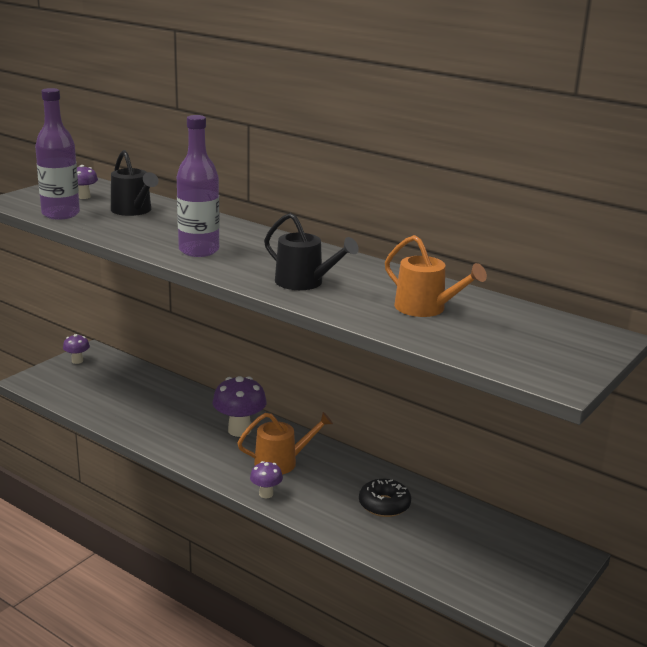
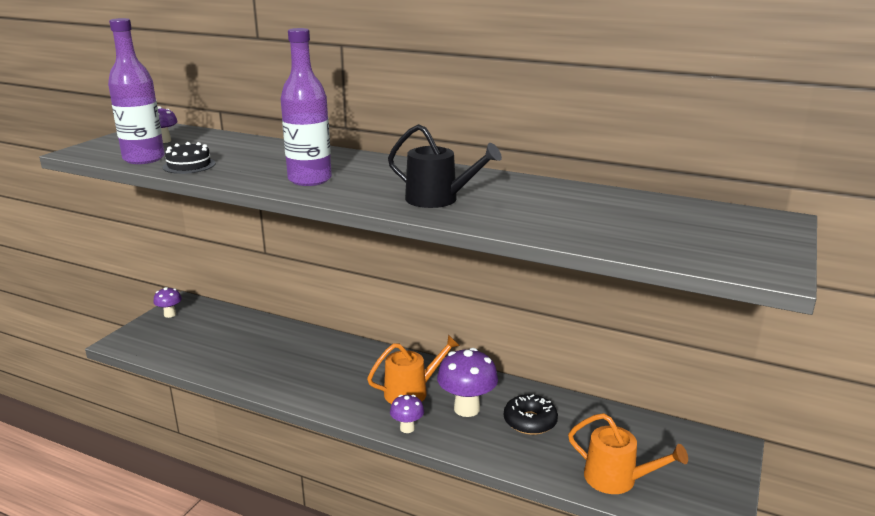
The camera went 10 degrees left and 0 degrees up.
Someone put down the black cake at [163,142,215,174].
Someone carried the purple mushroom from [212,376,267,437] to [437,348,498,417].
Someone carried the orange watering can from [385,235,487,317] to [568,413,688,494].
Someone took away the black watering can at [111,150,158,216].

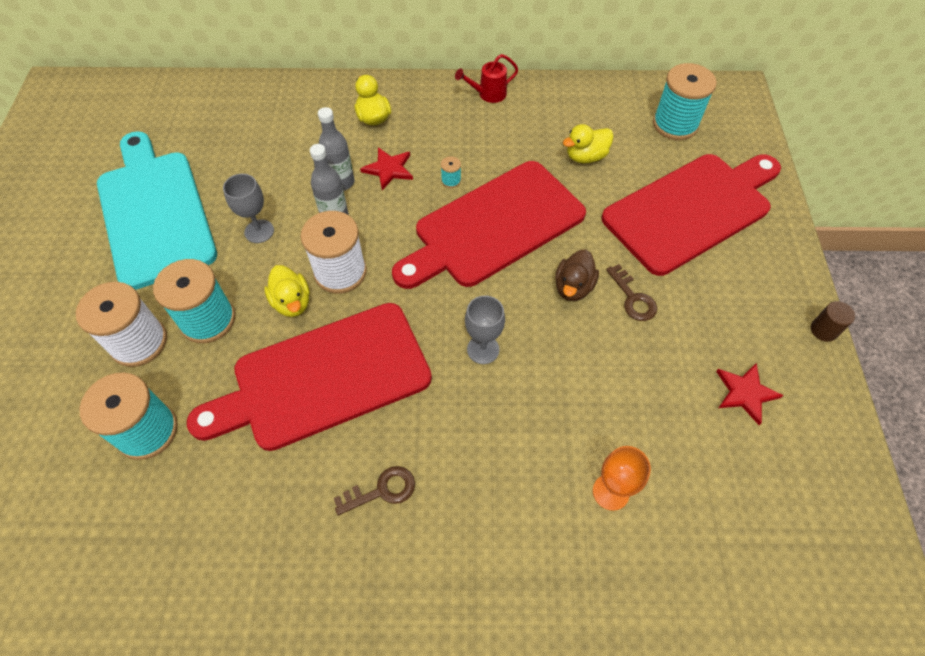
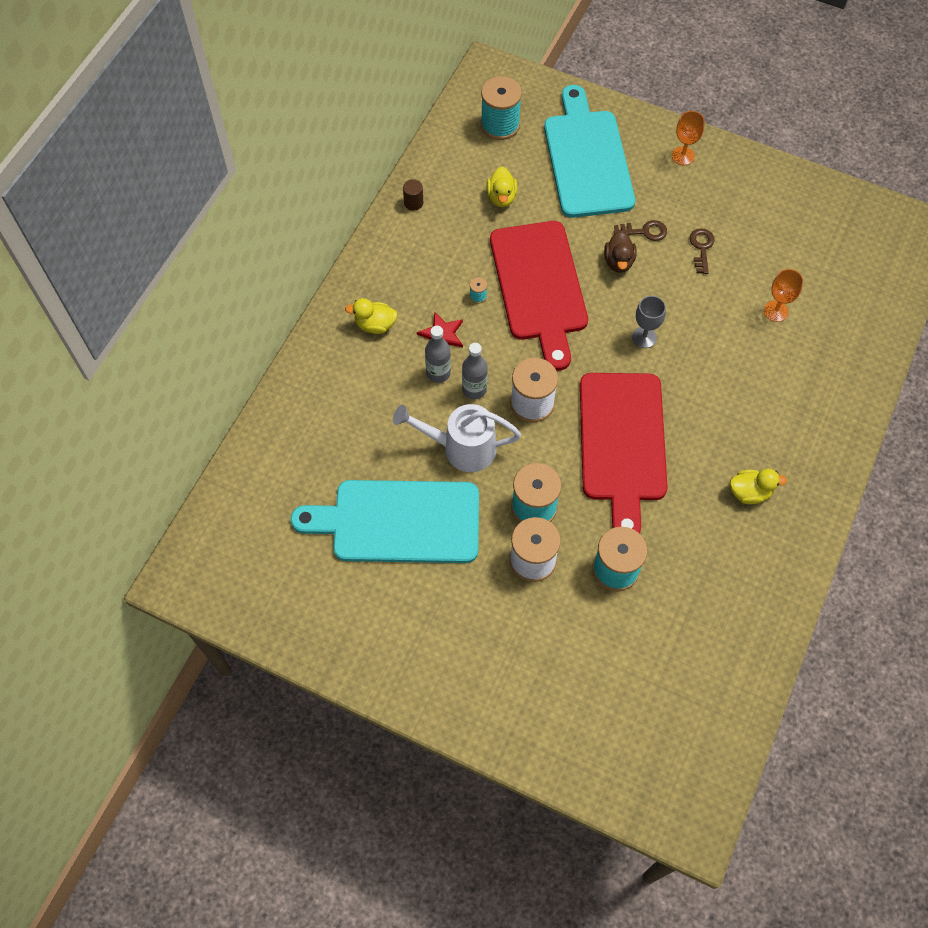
The camera went 65 degrees left and 5 degrees up.
Someone swapped the grey goblet at [223,174,274,243] for the white watering can at [393,404,521,472].
Someone carried the brown cylinder from [811,301,855,342] to [403,179,423,211].
Someone repainted the red cutting board at [601,154,781,276], which became the turquoise cutting board at [544,85,635,218].
Someone rotated the brown duck at [555,249,599,301] by 45 degrees clockwise.
Someone put down the orange goblet at [672,111,705,165].
Someone carried the brown key from [334,466,415,515] to [690,228,715,274].
Someone carried the yellow duck from [264,265,310,317] to [730,469,787,504].
Someone took away the red watering can at [455,54,518,103].
Someone took away the red star at [716,363,784,425].

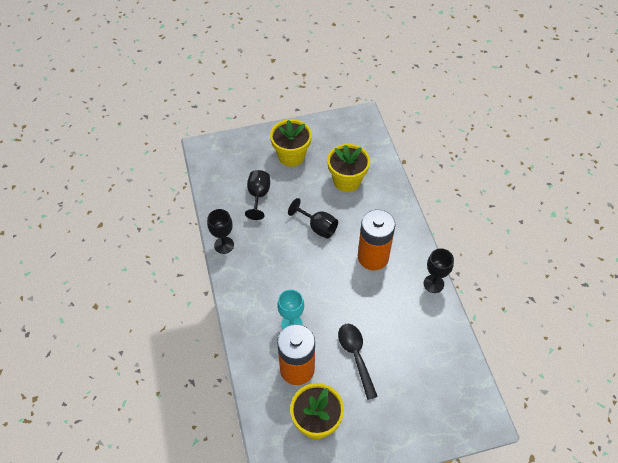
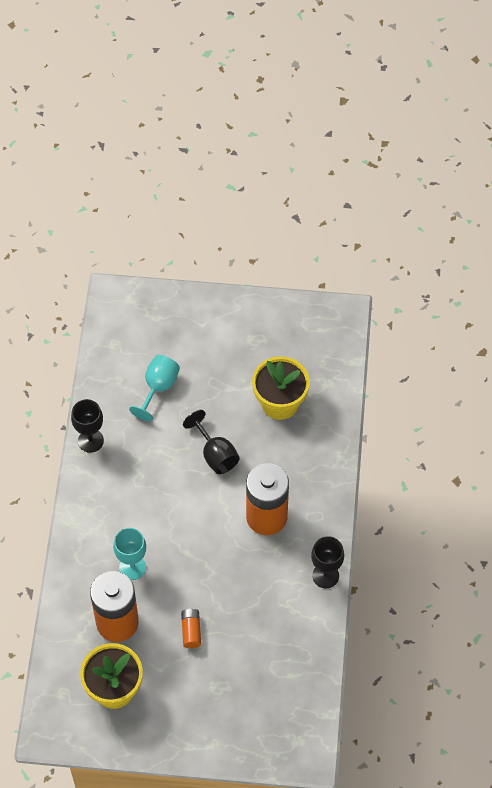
The camera went 20 degrees right and 5 degrees up.
Someone repainted the black goblet at [245,170,270,220], which became the turquoise goblet at [129,355,180,421].
Someone swapped the black spoon at [338,324,378,400] for the orange battery at [181,608,201,648].
Someone took away the yellow flower pot at [270,119,312,167].

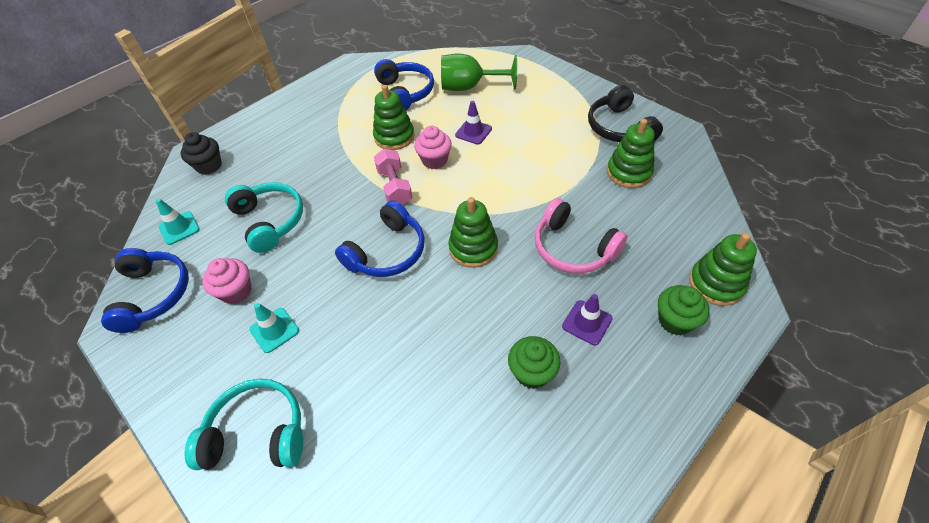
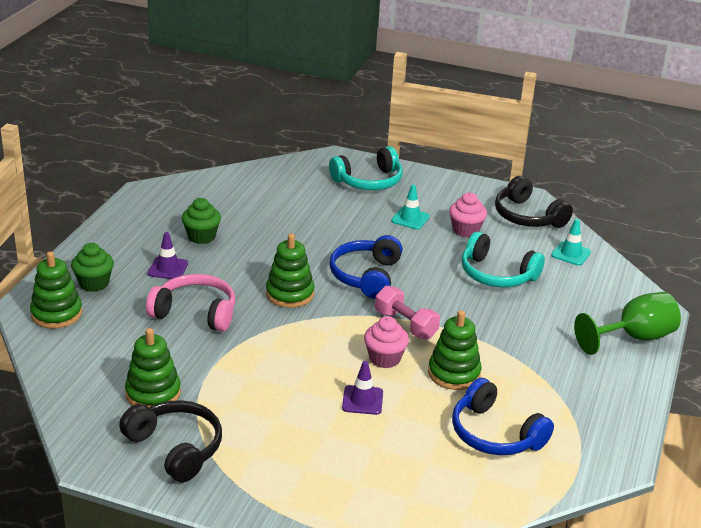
The camera went 150 degrees right and 20 degrees down.
Someone repainted the blue headphones at [101,248,189,333], which became the black headphones at [495,176,573,228].
Someone carried the green goblet from [441,54,517,91] to [574,292,681,355].
Someone took away the black cupcake at [181,132,222,175].

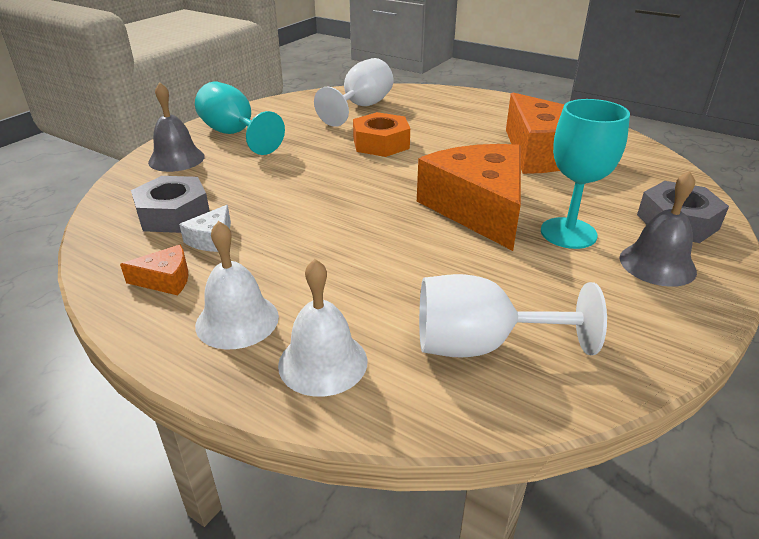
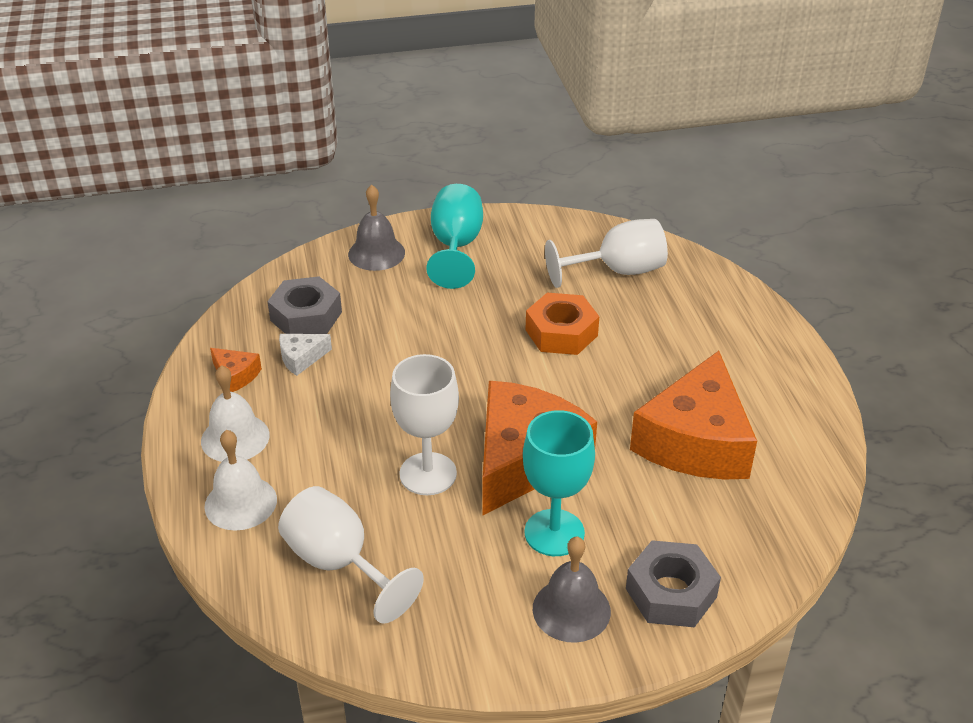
The camera went 45 degrees right and 5 degrees up.
Someone put down the white goblet at [390,354,459,495].

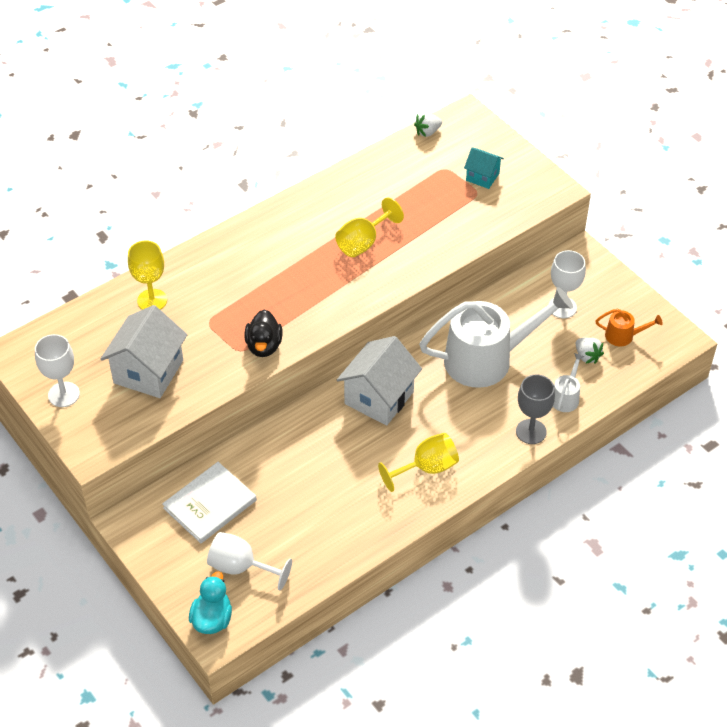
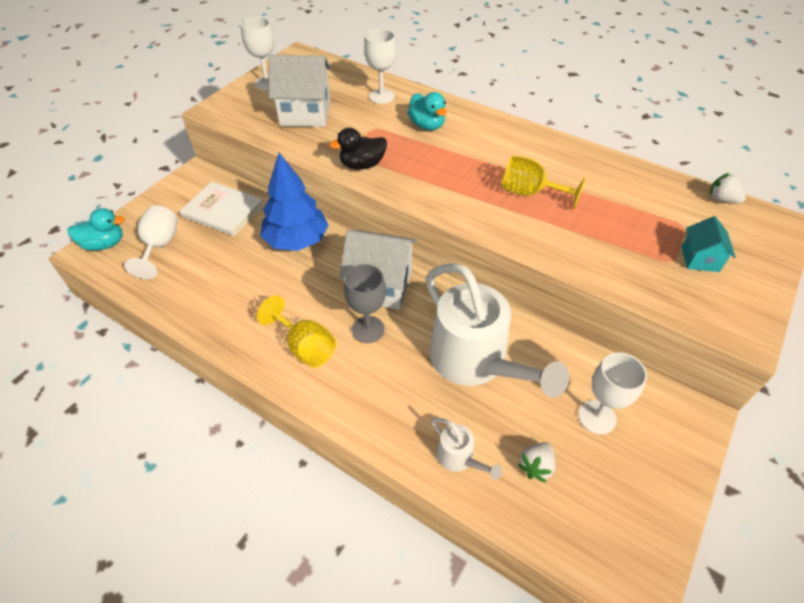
The camera went 70 degrees right and 0 degrees up.
Someone put down the blue tree at [260,153,329,251].
Someone carried the grey goblet from [516,374,555,444] to [344,264,386,343].
Someone repainted the yellow goblet at [128,241,167,310], which became the white goblet at [364,29,397,104].
Someone put down the turquoise duck at [408,92,447,130].
Someone rotated the white watering can at [553,353,584,412] by 45 degrees clockwise.
Someone took away the orange watering can at [596,309,663,347].

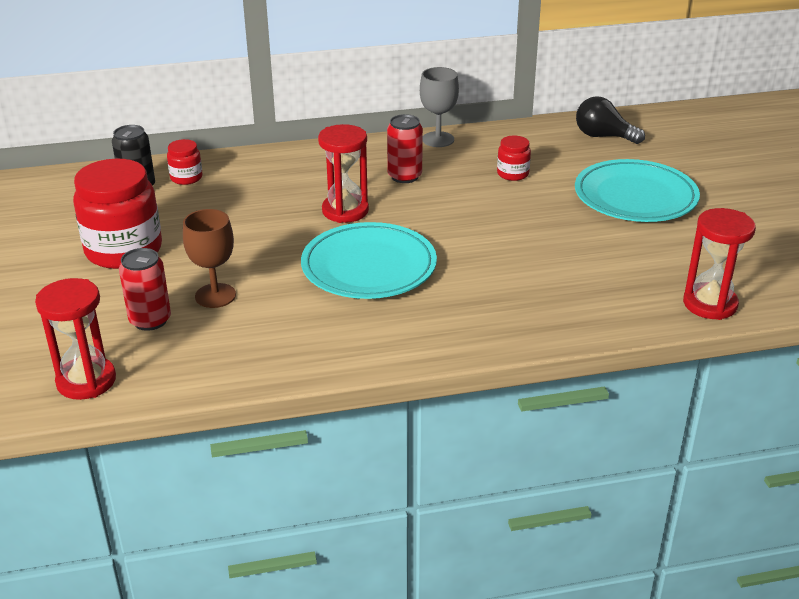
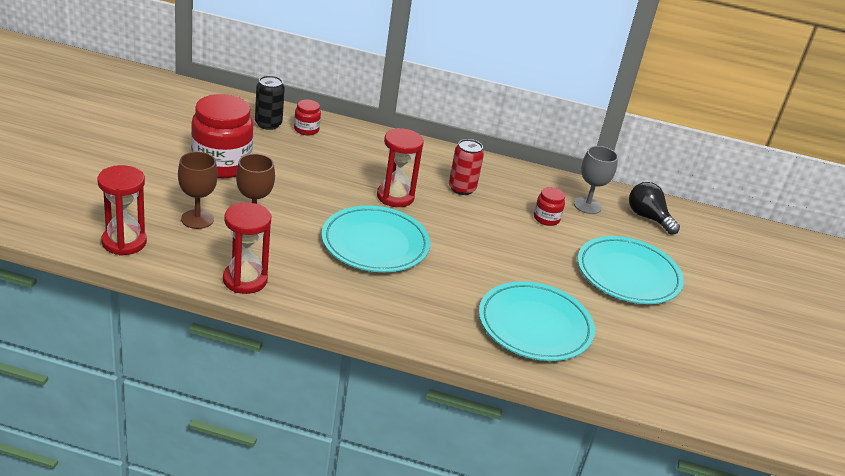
The camera went 20 degrees right and 0 degrees up.
Someone swapped the red can at [119,248,171,331] for the brown goblet at [178,152,218,229].
Someone carried the red hourglass from [683,208,756,320] to [223,202,271,294].
Someone put down the turquoise plate at [479,281,595,361].
Someone carried the grey goblet from [420,67,459,147] to [574,146,618,214].

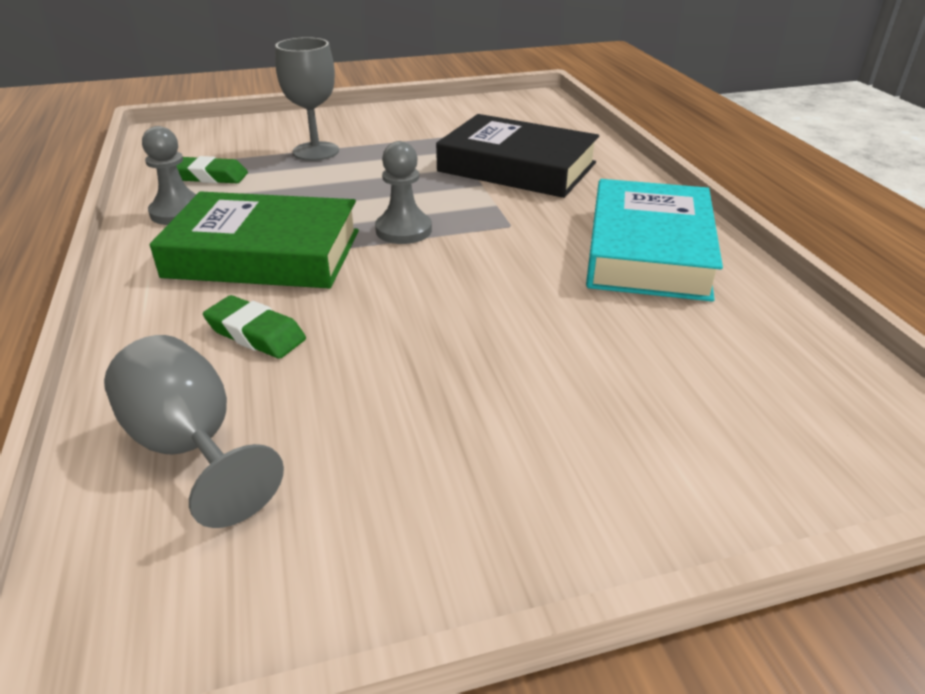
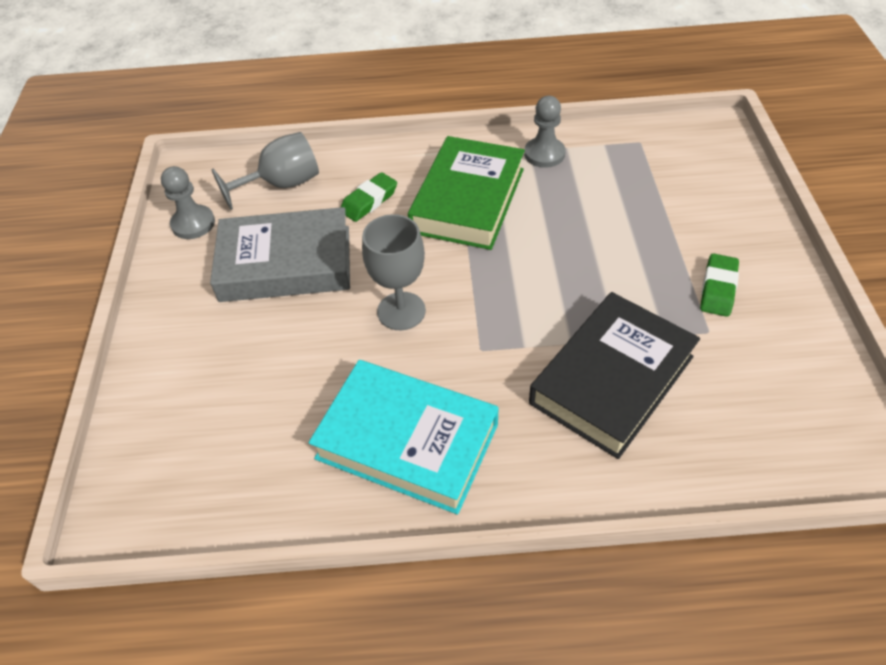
The camera went 105 degrees right and 15 degrees up.
Someone carried the grey pawn from [375,141,432,244] to [161,166,215,239].
Someone put down the grey book at [210,207,350,302].
Someone carried the grey goblet from [275,37,339,161] to [362,214,426,330].
Someone carried the green eraser from [176,156,248,183] to [700,253,739,317].

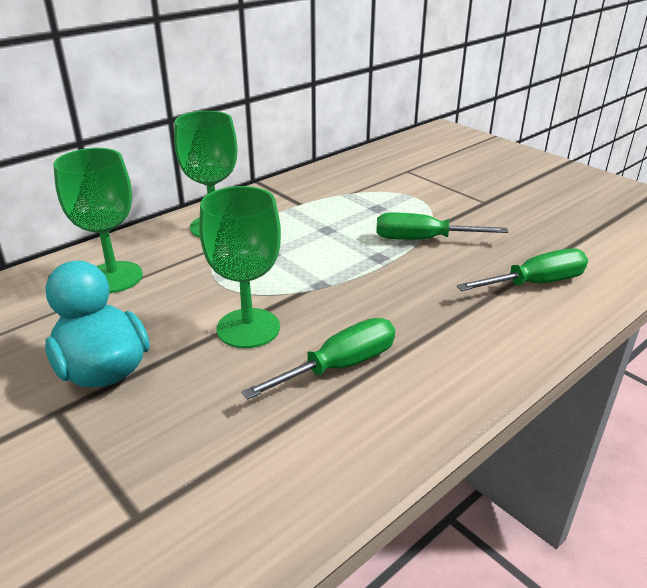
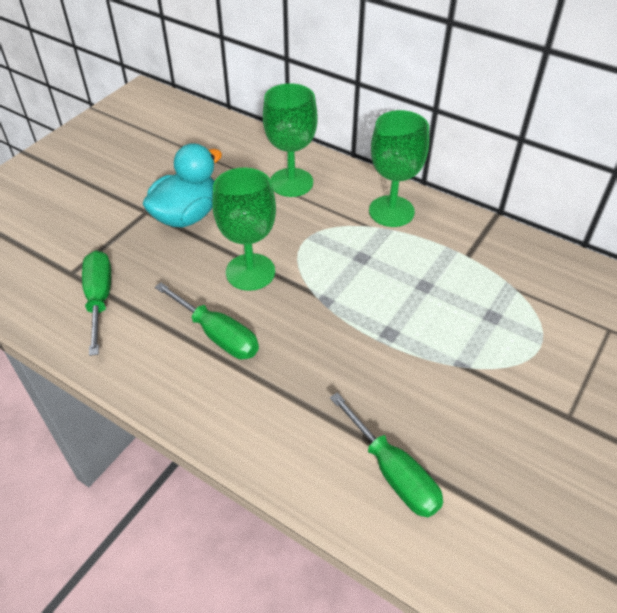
The camera went 75 degrees right and 15 degrees up.
Someone carried the green screwdriver from [376,213,508,240] to [82,250,111,356].

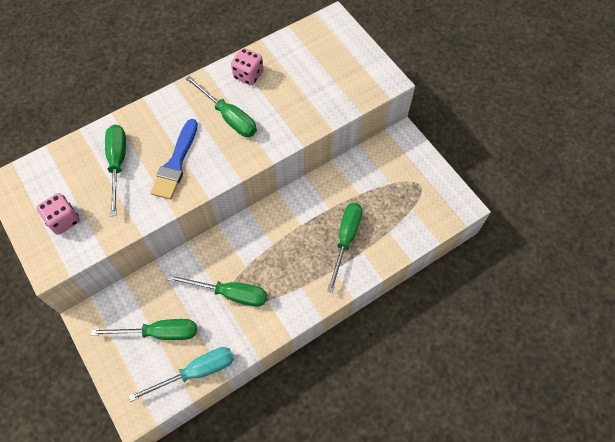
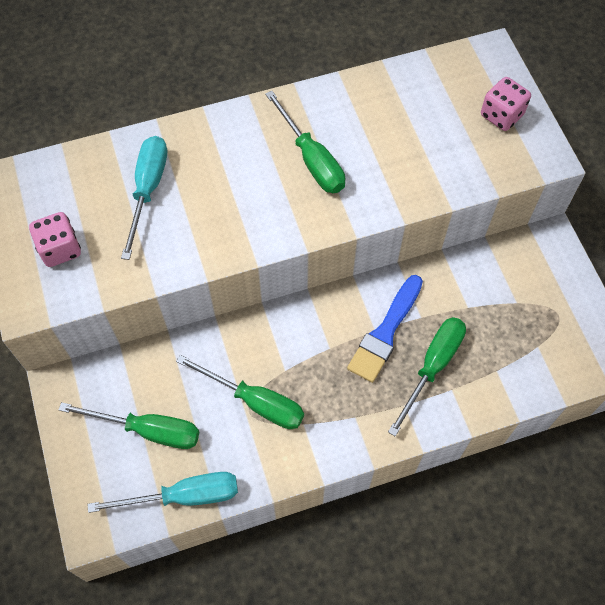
The camera went 15 degrees right and 0 degrees up.
Someone repainted the green screwdriver at [105,124,126,216], which became the turquoise screwdriver at [121,136,167,260].
Someone carried the blue brush from [151,119,198,199] to [347,275,423,383].
Someone carried the pink dice from [231,48,263,85] to [481,77,531,131].

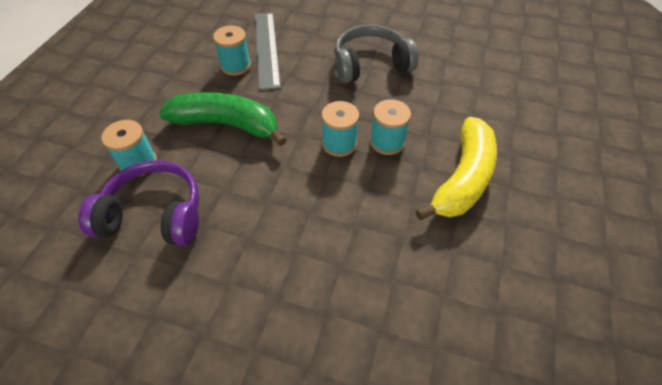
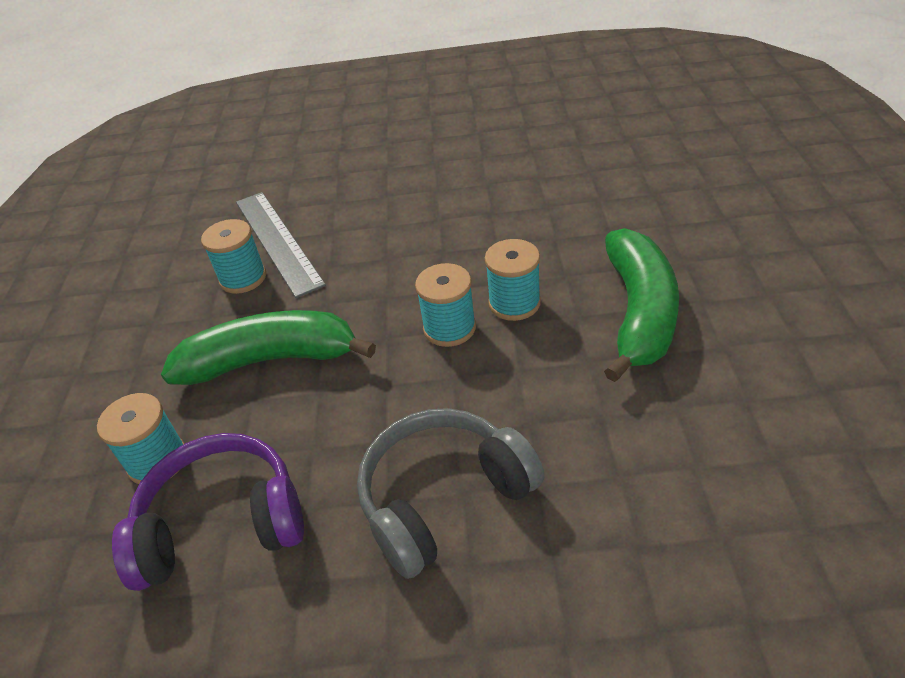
The camera went 15 degrees left and 10 degrees down.
Someone carried the grey headphones from [334,25,418,83] to [357,408,545,579].
Someone repainted the yellow banana at [416,117,497,220], which became the green banana at [604,228,679,382].

